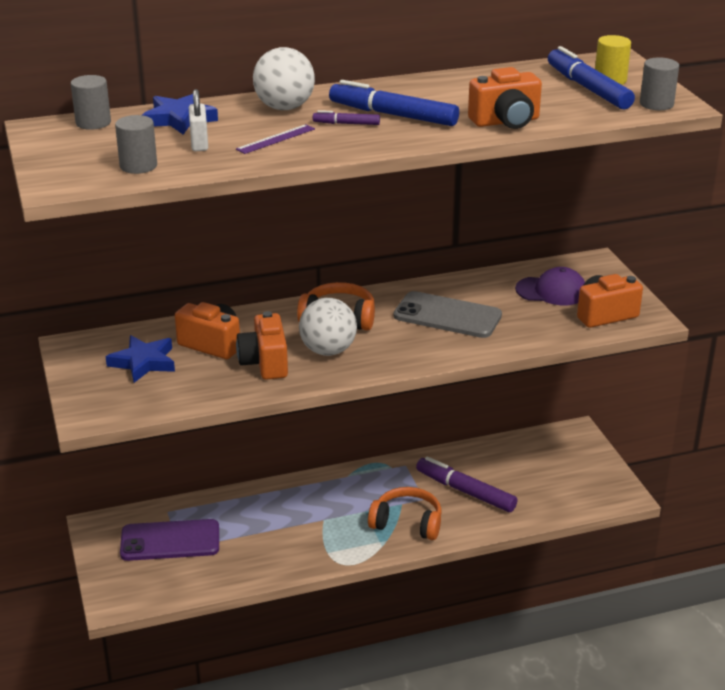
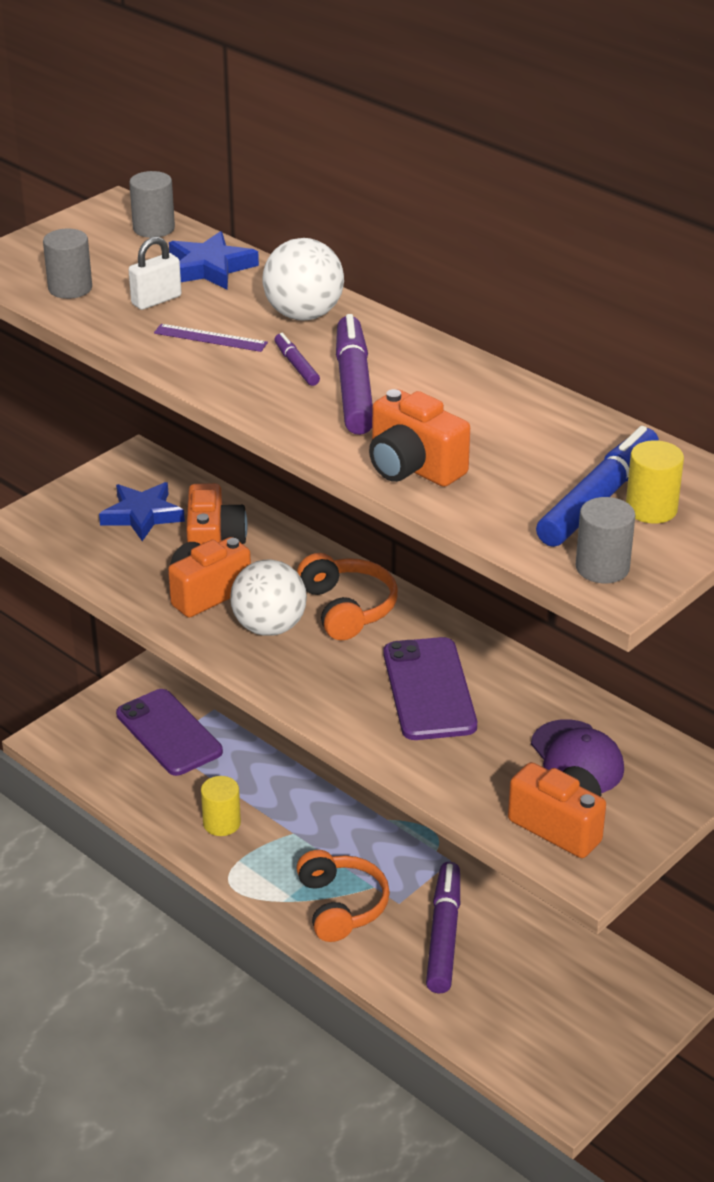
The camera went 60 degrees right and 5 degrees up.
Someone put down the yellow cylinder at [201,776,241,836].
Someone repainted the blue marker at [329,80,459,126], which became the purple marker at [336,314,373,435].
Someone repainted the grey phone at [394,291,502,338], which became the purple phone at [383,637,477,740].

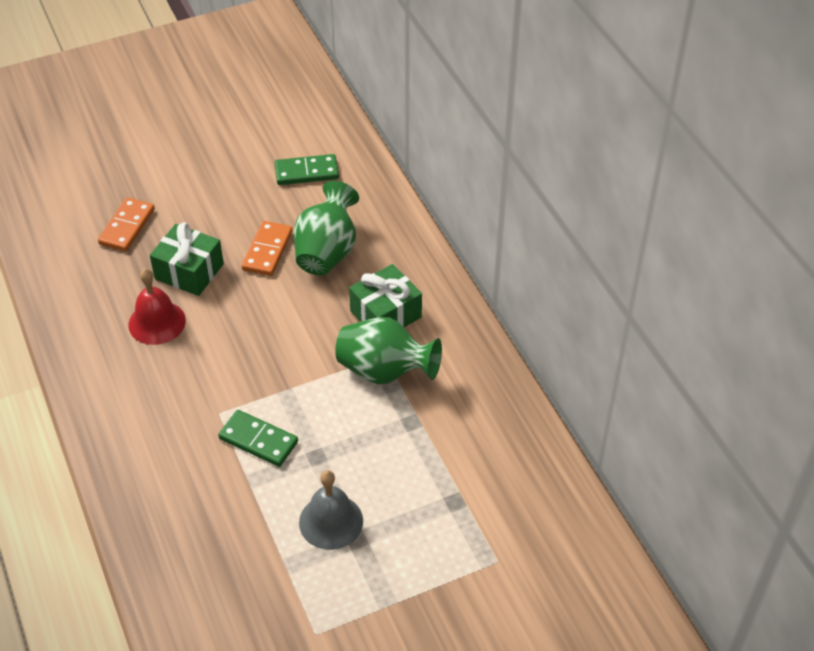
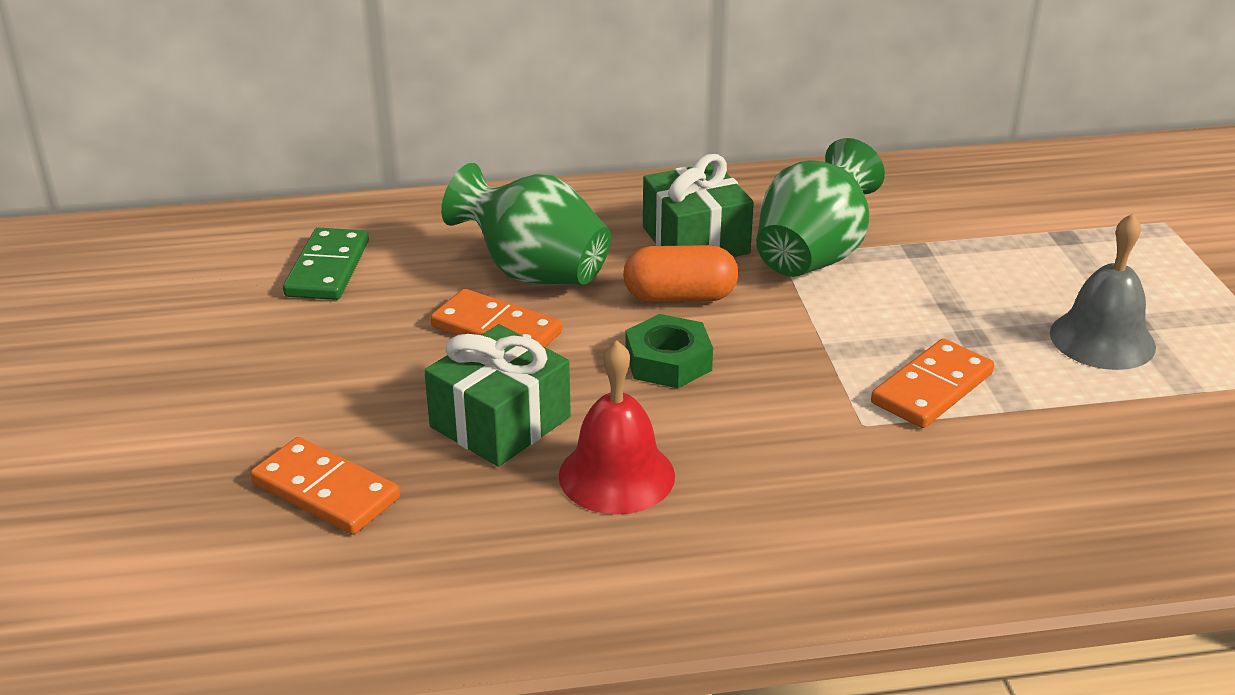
The camera went 75 degrees left and 15 degrees down.
Someone put down the orange capsule at [623,245,738,302].
Someone put down the green nut at [626,314,713,388].
Someone repainted the green domino at [218,410,298,467], which became the orange domino at [871,339,994,428].

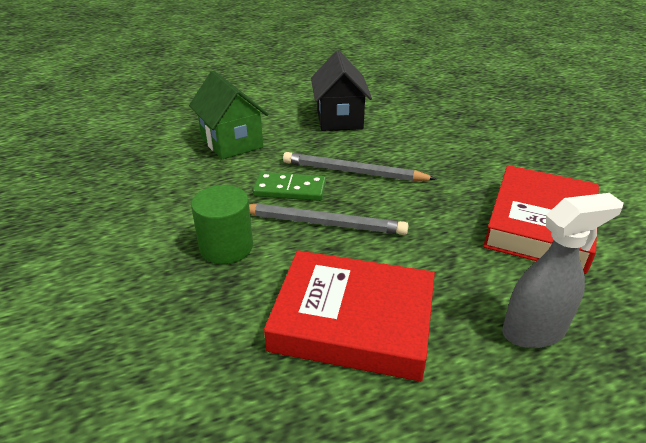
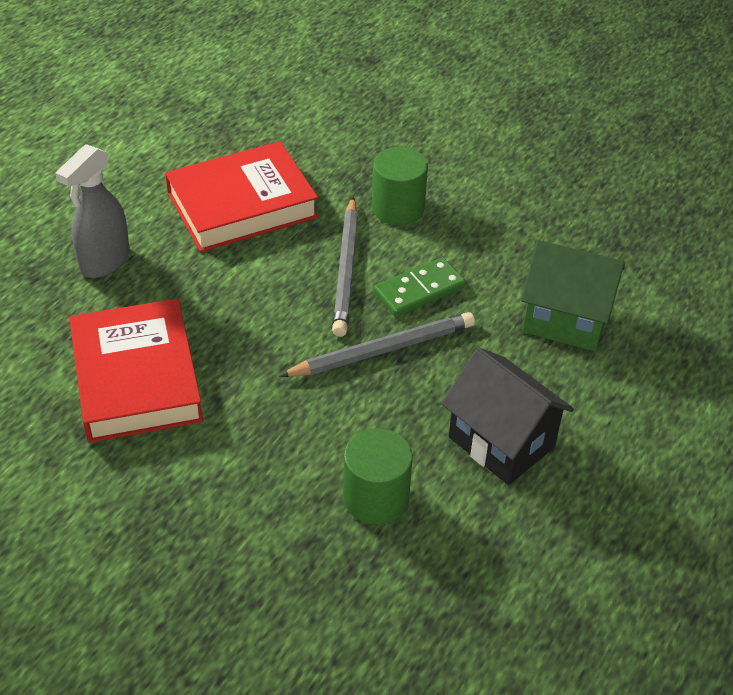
The camera went 140 degrees right and 10 degrees up.
Someone rotated the grey pencil at [249,204,408,235] by 60 degrees counterclockwise.
Someone put down the green cylinder at [343,428,413,525].

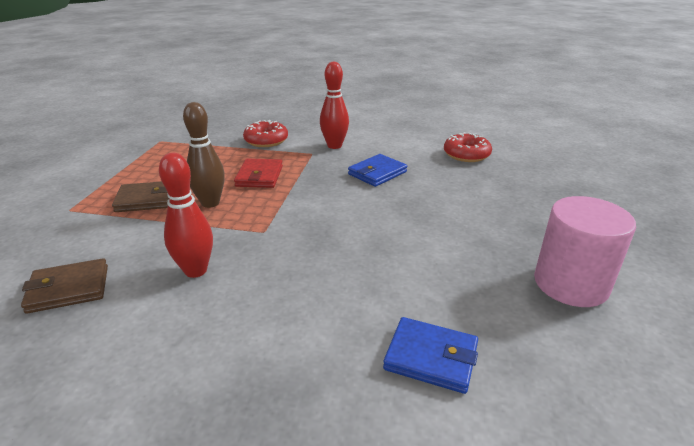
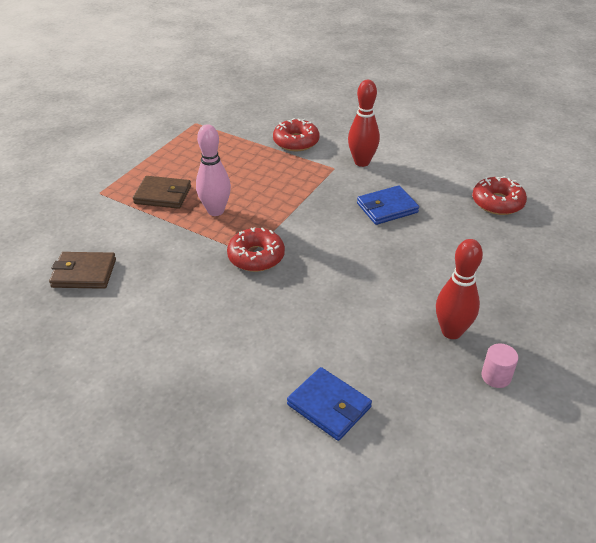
The camera went 20 degrees right and 10 degrees up.
Someone repainted the brown bowling pin at [183,102,225,208], which became the pink bowling pin at [196,124,231,216].
Someone put down the red donut at [227,227,285,272].
Someone carried the red bowling pin from [159,153,213,278] to [436,239,483,339].
Someone scaled the pink cylinder at [534,196,636,307] by 0.44.
Someone took away the red wallet at [234,159,283,188].

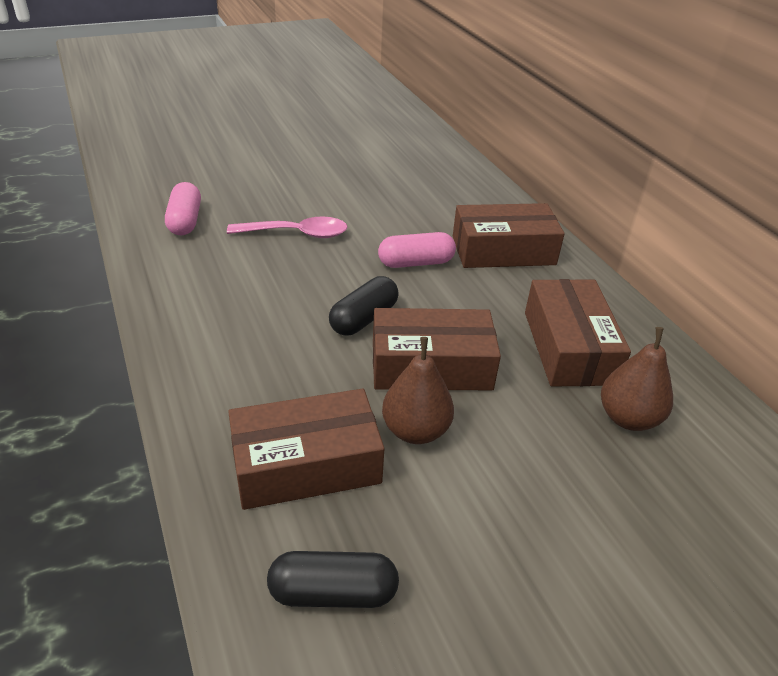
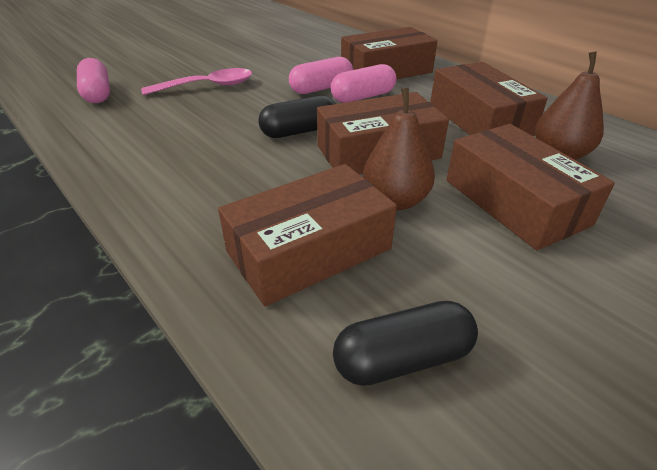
The camera went 15 degrees left and 0 degrees up.
Someone rotated the black capsule at [329,276,399,336] by 45 degrees clockwise.
Someone put down the pink capsule at [331,64,396,103].
Someone put down the brown box at [446,124,615,250].

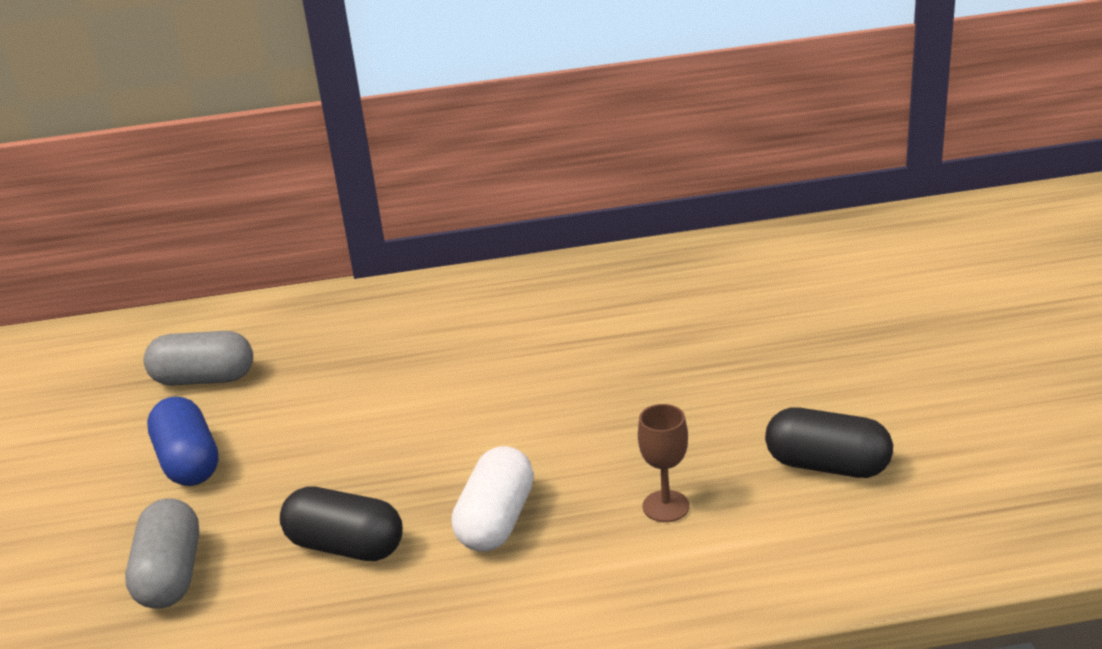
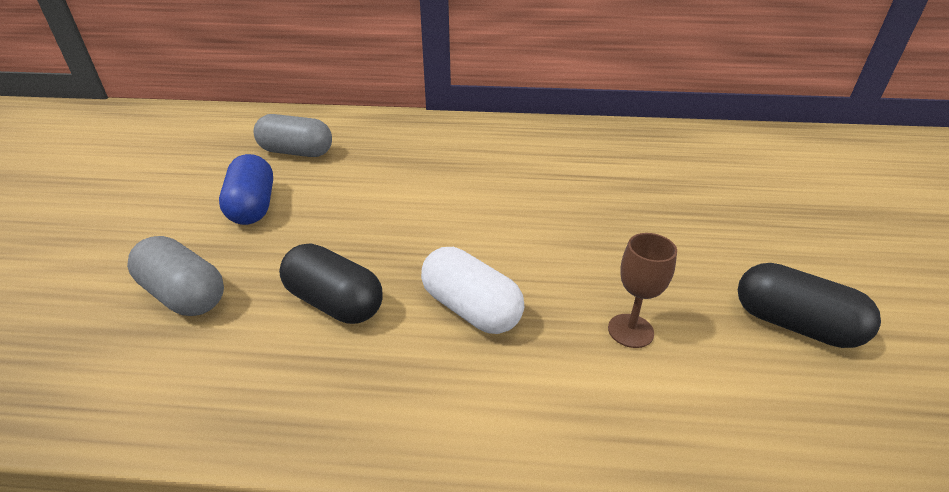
The camera went 10 degrees right and 5 degrees up.
Someone rotated the grey capsule at [125,498,199,609] by 60 degrees counterclockwise.
Someone rotated the white capsule at [451,446,534,552] by 75 degrees counterclockwise.

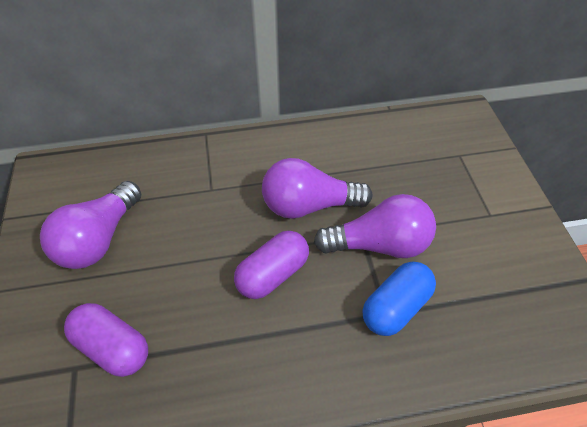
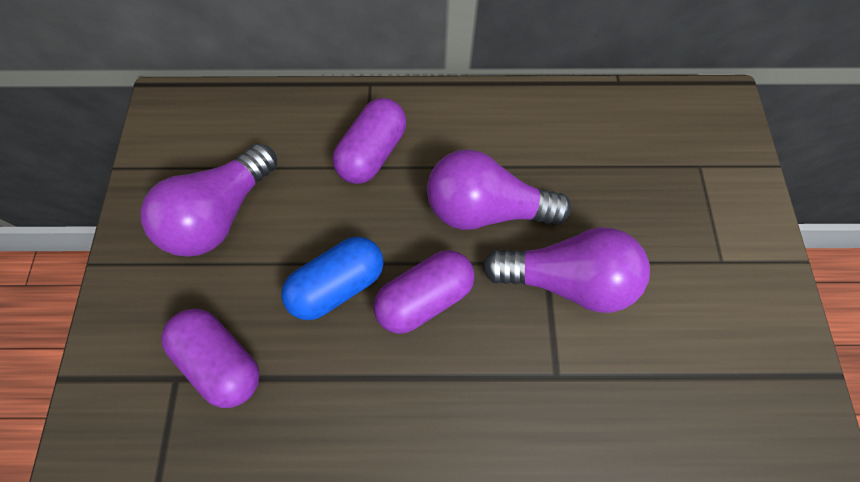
The camera went 10 degrees right and 15 degrees up.
Someone carried the blue capsule from [363,261,436,336] to [281,237,384,320].
Someone put down the purple capsule at [332,98,406,184].

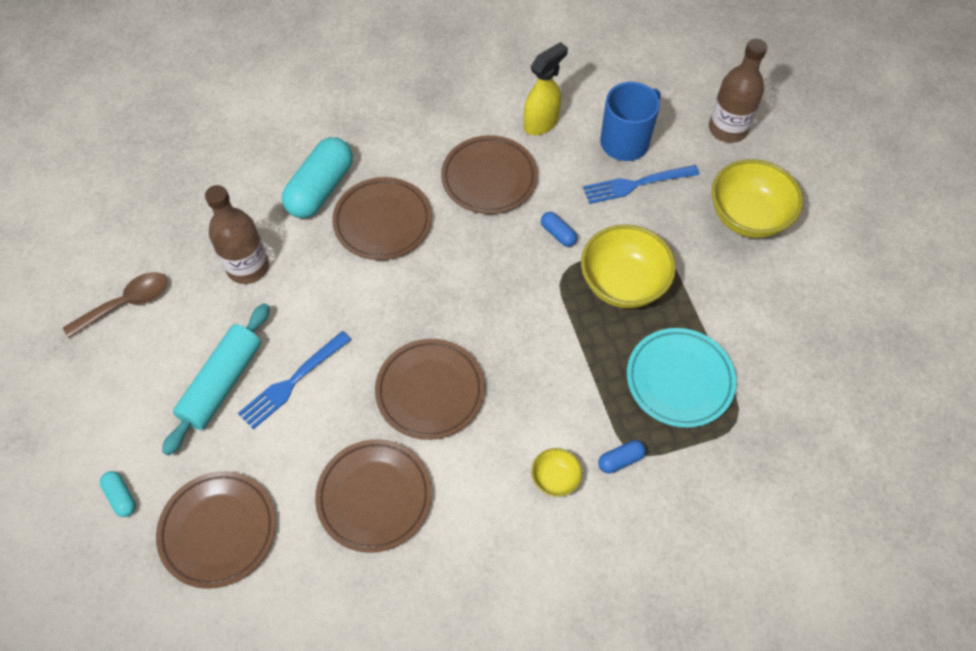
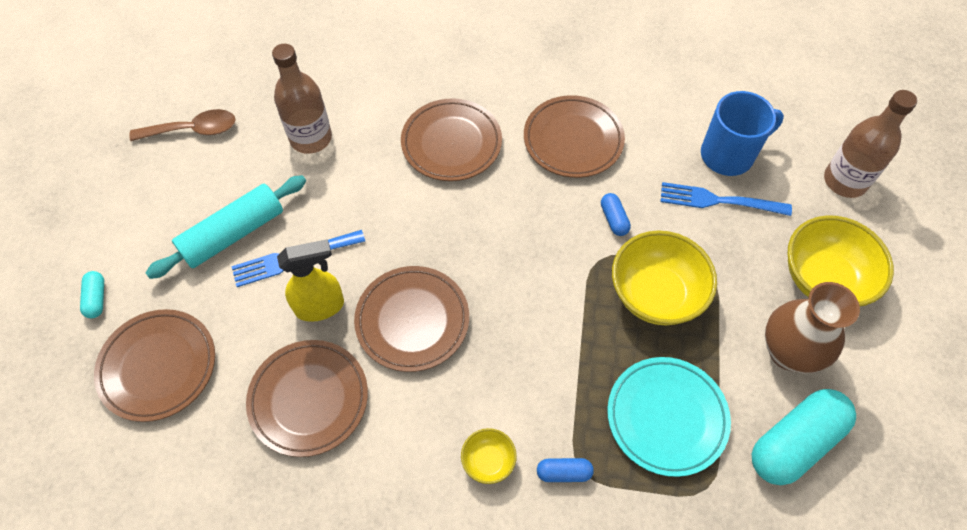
The camera went 25 degrees right and 0 degrees up.
Someone carried the yellow spray bottle from [524,42,568,135] to [277,239,344,322].
Someone carried the turquoise capsule from [282,137,353,218] to [752,389,856,485].
Someone put down the brown vase at [765,282,860,373].

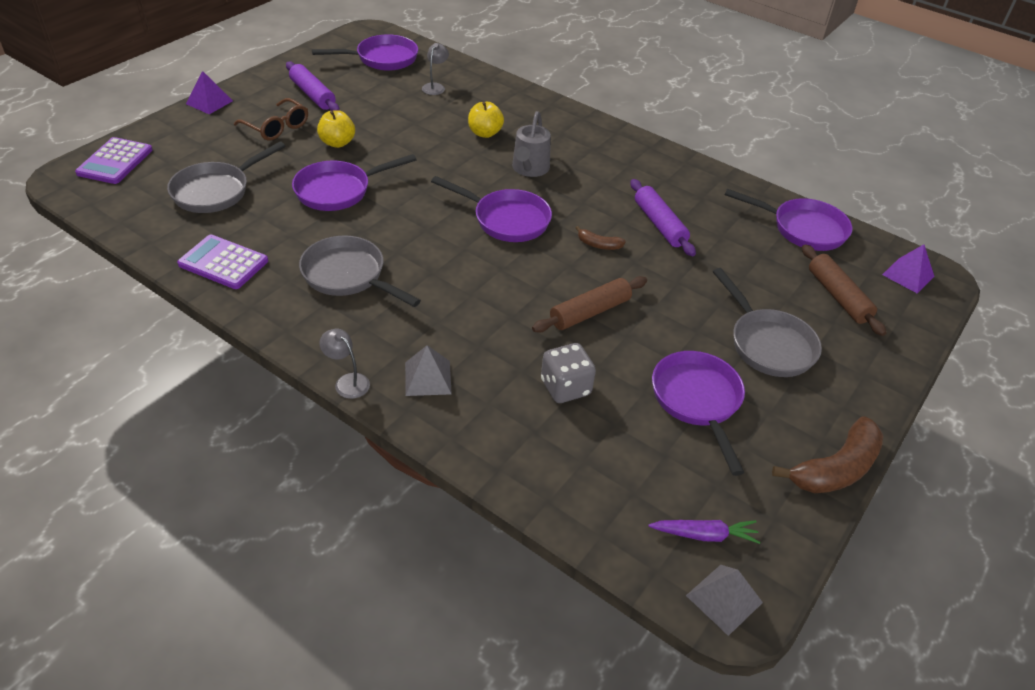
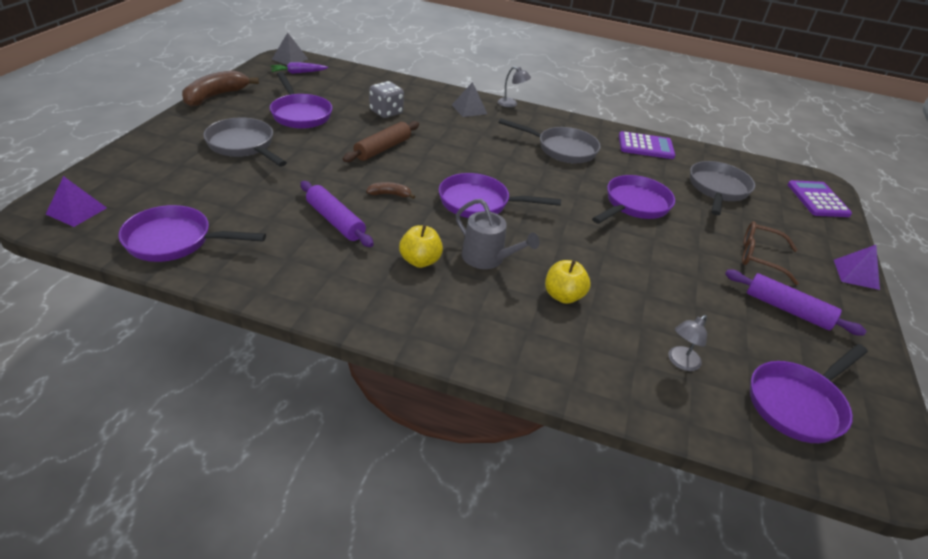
The camera went 160 degrees right and 5 degrees down.
Someone carried the yellow apple from [317,110,355,148] to [399,225,443,268].
Someone rotated the grey watering can at [512,111,551,177] by 135 degrees clockwise.
Someone rotated the grey lamp at [422,43,449,95] by 45 degrees clockwise.
Someone took away the brown rolling pin at [802,244,886,336].

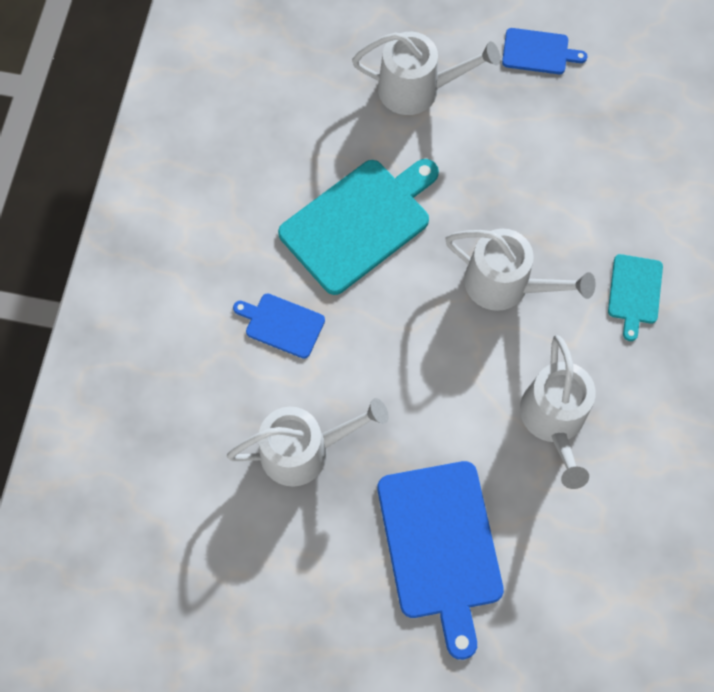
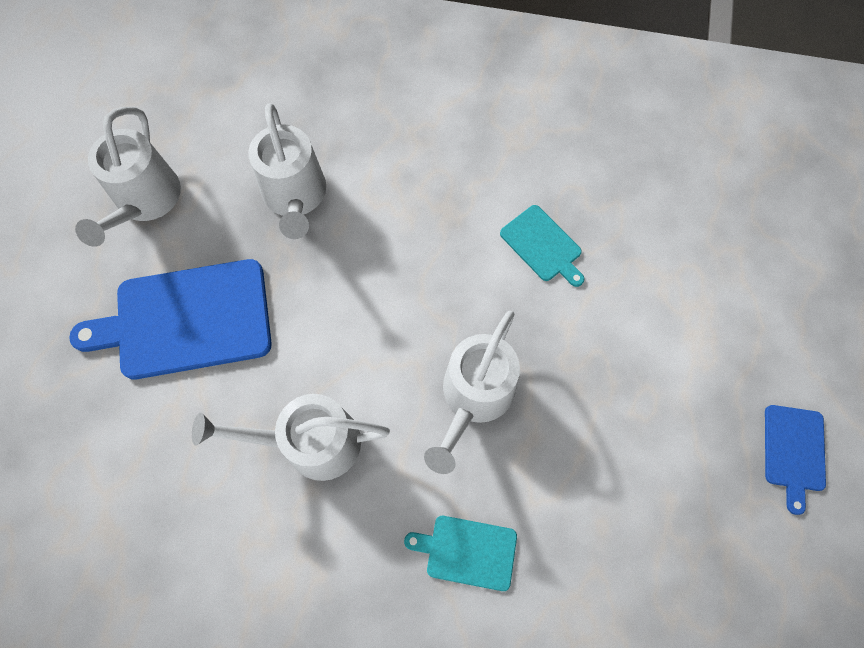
The camera went 90 degrees right and 0 degrees up.
Someone carried the white watering can from [352,32,500,115] to [75,107,181,247].
Someone scaled the turquoise cutting board at [278,159,439,295] by 0.51.
Someone took away the blue cutting board at [233,293,325,359].

